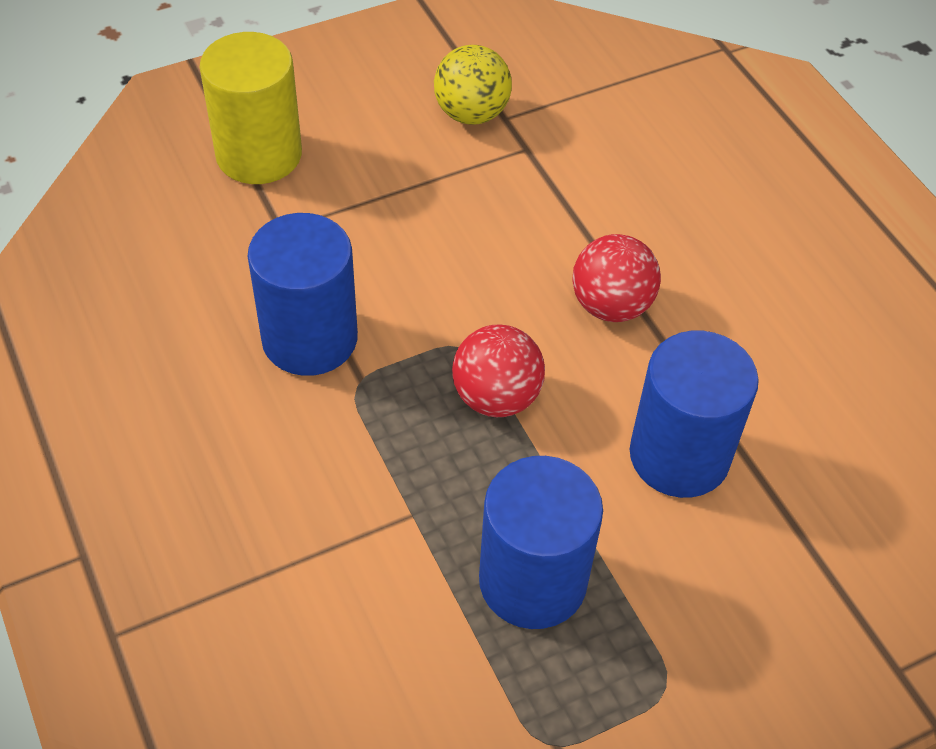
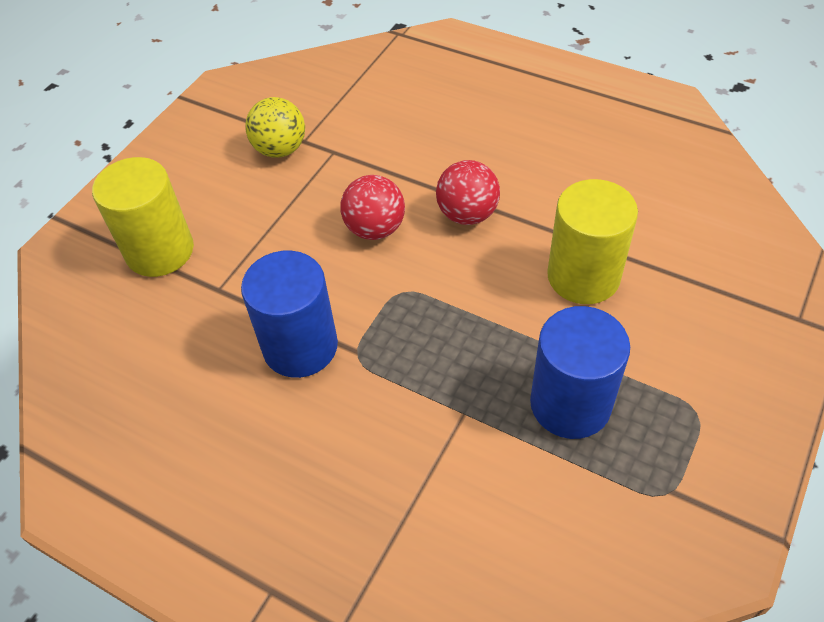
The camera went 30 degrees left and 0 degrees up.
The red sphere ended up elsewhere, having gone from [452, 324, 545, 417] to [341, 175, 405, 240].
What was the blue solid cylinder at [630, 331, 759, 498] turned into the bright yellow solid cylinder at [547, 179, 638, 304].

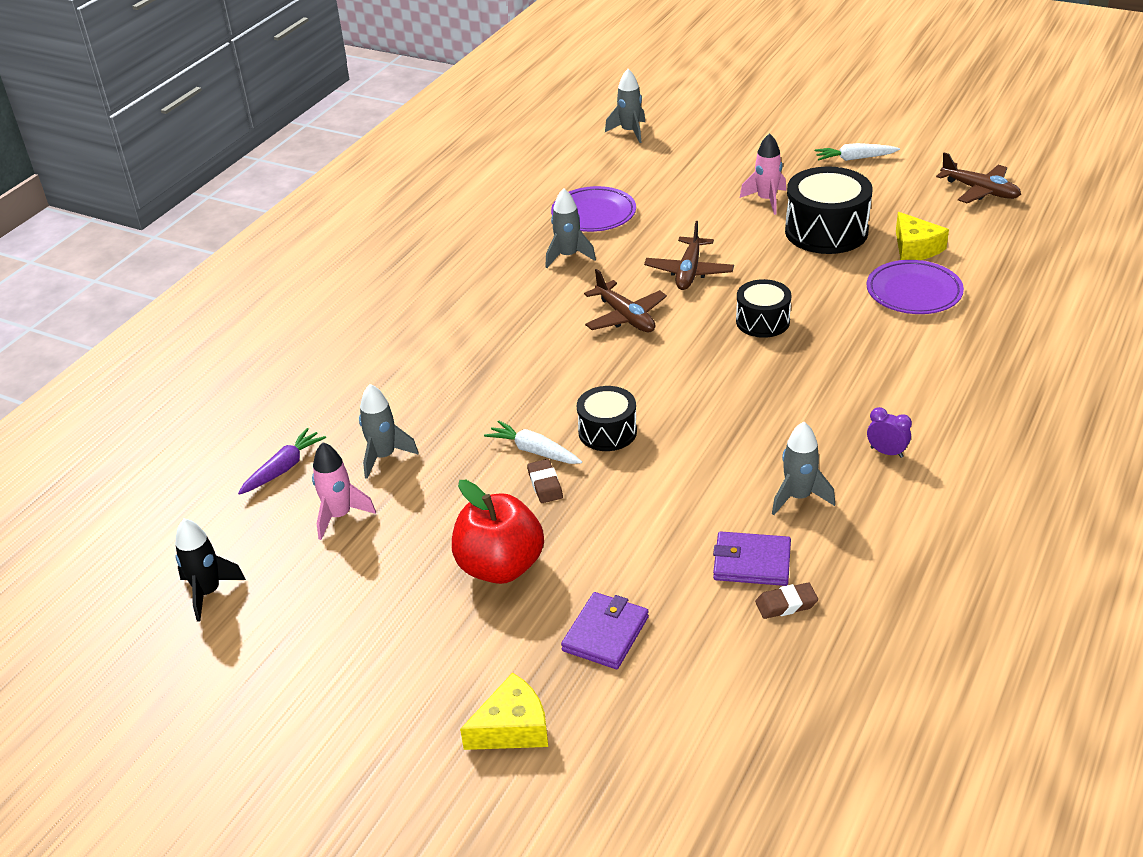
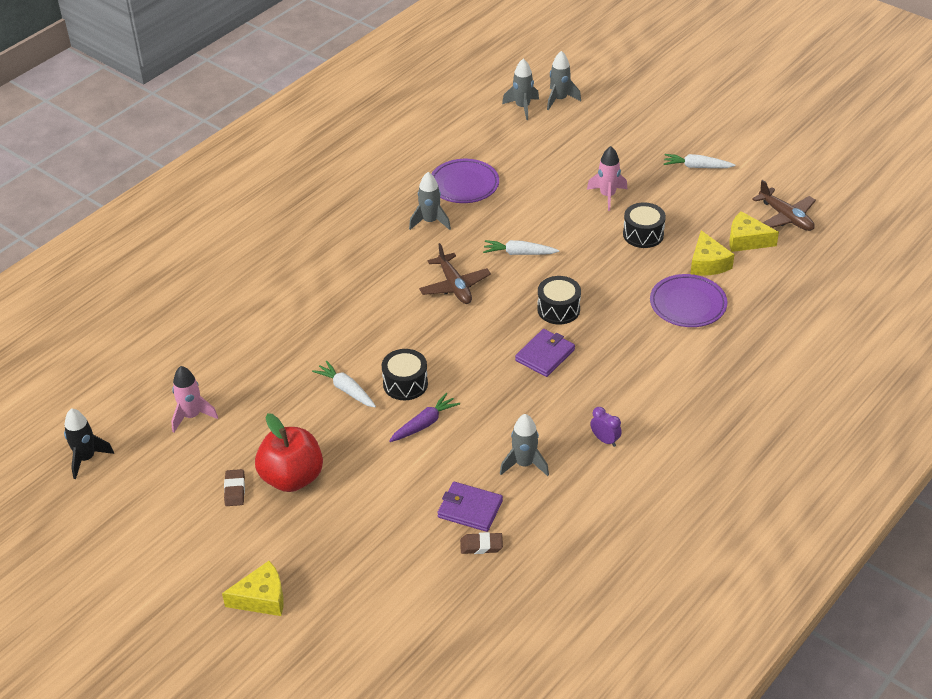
The camera went 10 degrees right and 5 degrees up.
The second view gained the bright yellow piece of cheese at [729, 211, 779, 252].
The royal purple root vegetable ended up elsewhere, having gone from [238, 428, 326, 495] to [389, 393, 460, 442].
The grey spaceship ended up elsewhere, having gone from [359, 384, 419, 479] to [547, 51, 581, 111].
The brown pencil eraser ended up elsewhere, having gone from [527, 459, 563, 503] to [224, 469, 245, 506].
The royal purple card wallet ended up elsewhere, having gone from [561, 592, 649, 669] to [515, 329, 575, 377].
Where the brown plane stood at [644, 221, 734, 290], the pure white root vegetable came to stand at [483, 240, 559, 255].
The size of the ebony drum at [785, 166, 872, 254] changed by a factor of 0.60.

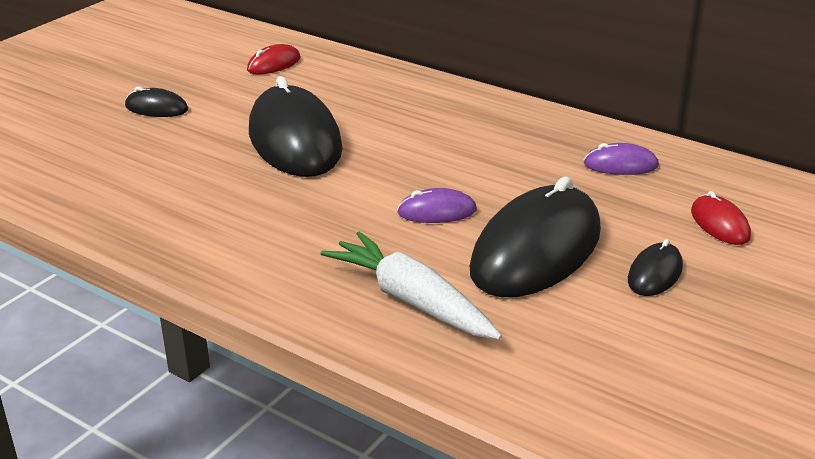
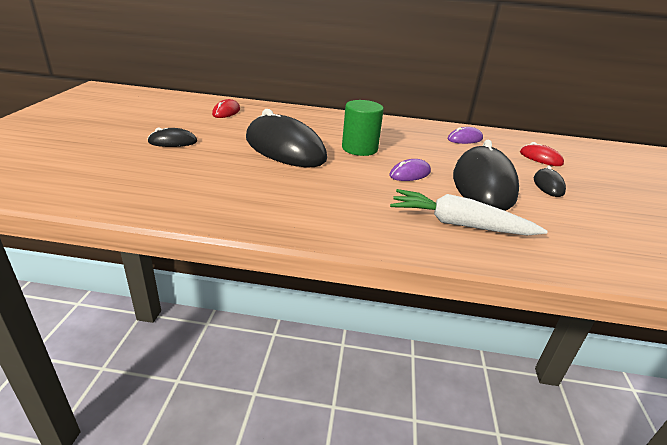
The camera went 30 degrees left and 0 degrees up.
The second view gained the leaf-green solid cylinder at [342, 100, 384, 156].

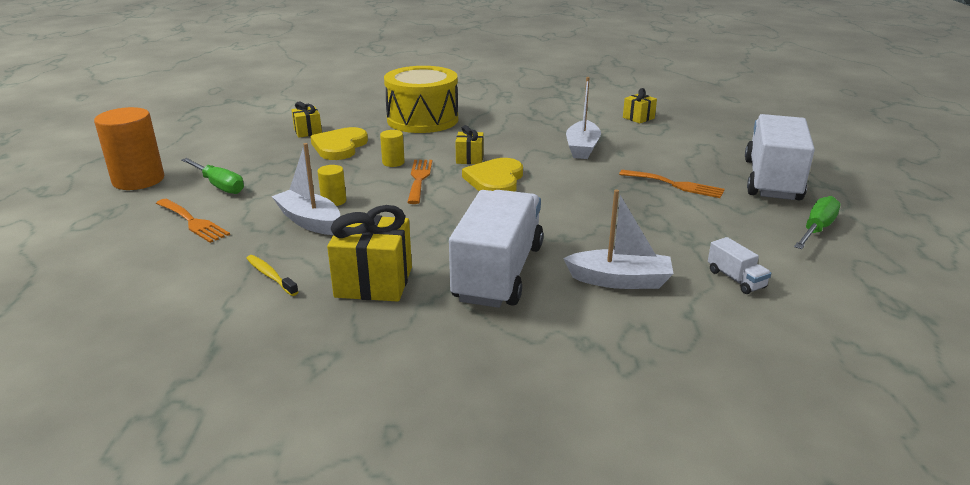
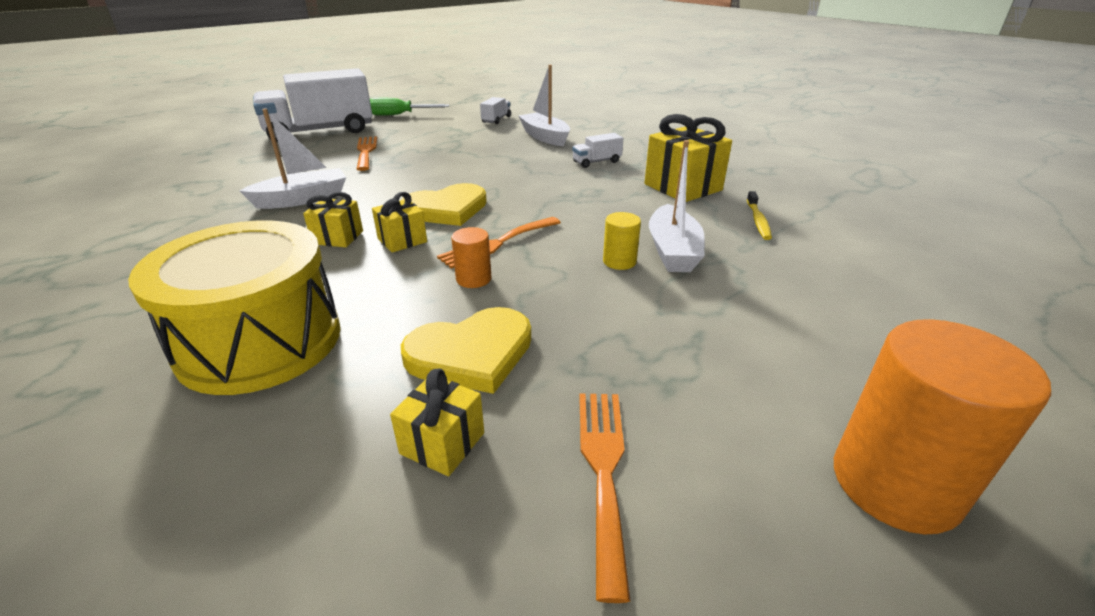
The camera went 130 degrees left and 5 degrees up.
The second view lost the leaf-green screwdriver at [181, 158, 244, 194].
The bright orange table fork ended up elsewhere, having gone from [156, 199, 230, 243] to [579, 393, 631, 603].
The bright yellow present ended up elsewhere, having gone from [623, 88, 657, 124] to [303, 192, 363, 247].
What was the bright yellow solid cylinder at [380, 130, 405, 167] turned into the bright orange solid cylinder at [451, 227, 491, 288].
The size of the pure white toy truck at [449, 190, 543, 308] changed by a factor of 0.41.

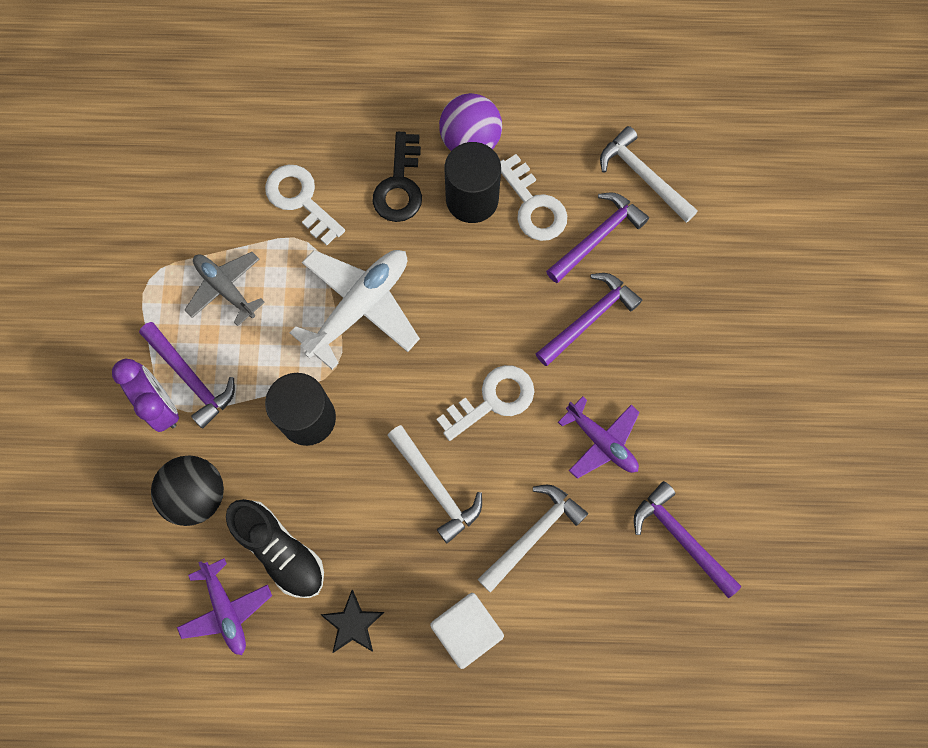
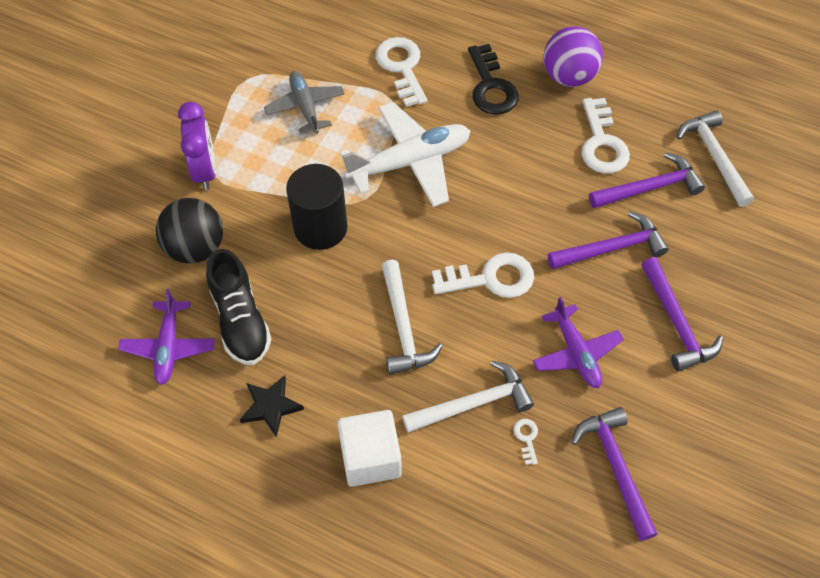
The camera went 25 degrees right and 15 degrees down.
The second view lost the ebony solid cylinder at [445, 142, 501, 223].
The second view gained the pure white door key at [513, 419, 538, 465].
The royal purple carpenter's hammer ended up elsewhere, having gone from [139, 322, 235, 429] to [641, 257, 723, 372].
The ebony door key at [372, 132, 422, 222] ended up facing another way, 45 degrees counterclockwise from before.

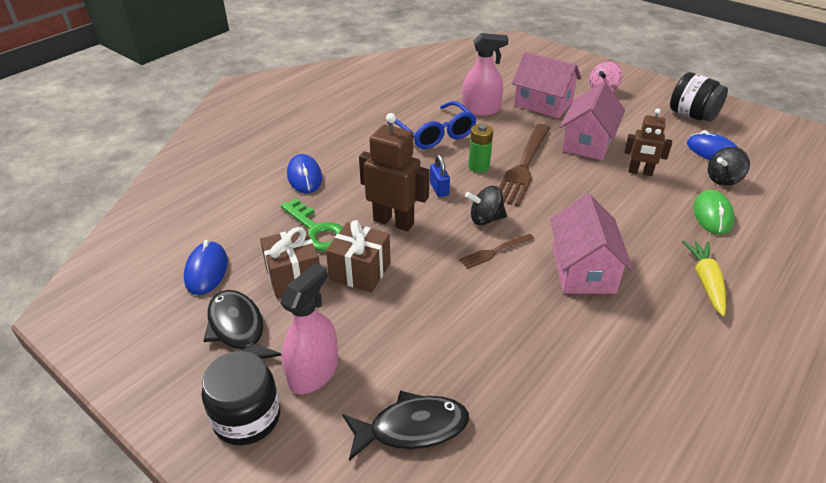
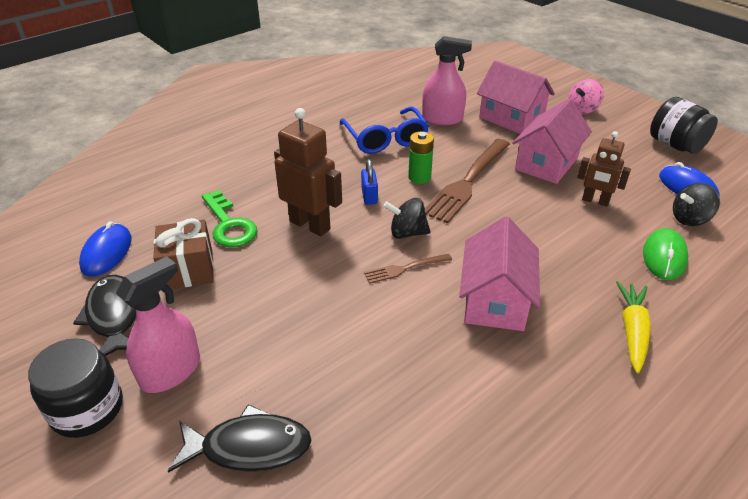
The camera went 10 degrees right and 0 degrees up.
The second view lost the blue PC mouse at [287, 154, 322, 194].
The second view lost the brown present at [326, 220, 391, 293].

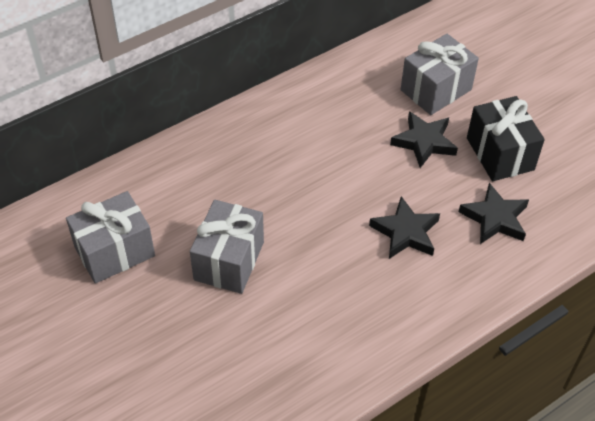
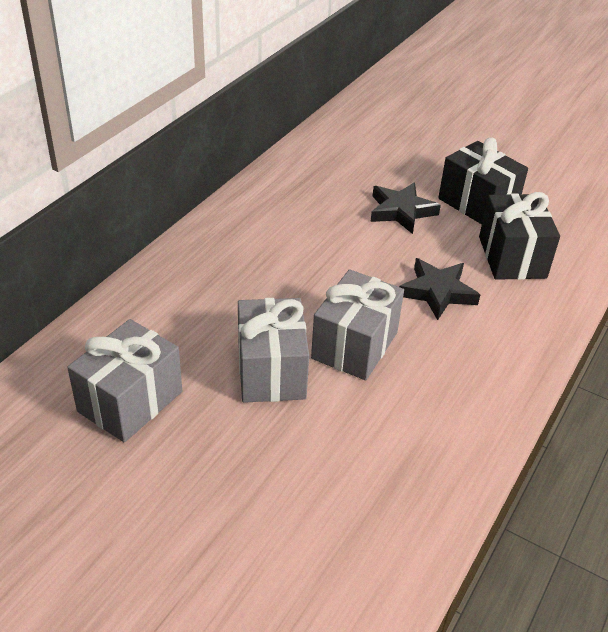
The camera went 25 degrees left and 10 degrees down.
The grey present ended up elsewhere, having gone from [400, 34, 479, 115] to [311, 269, 404, 380].
Where the ebony star stood at [459, 183, 529, 244], the ebony present came to stand at [479, 192, 560, 280].

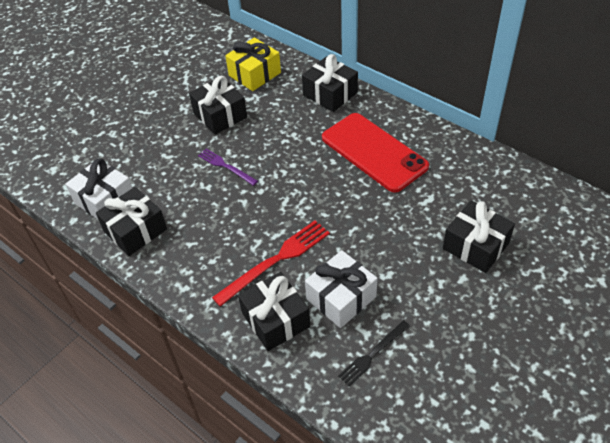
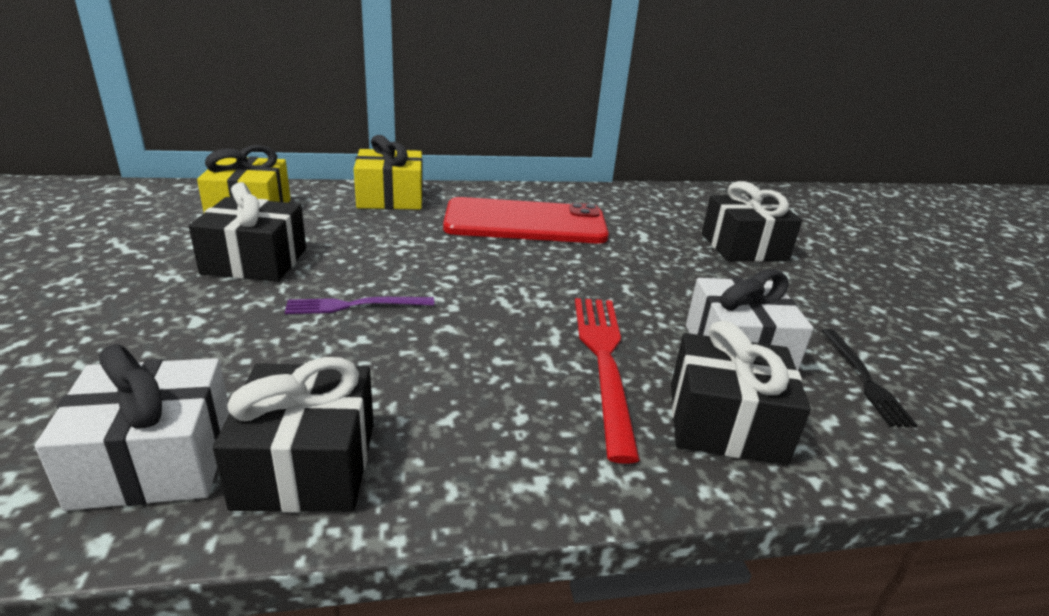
The camera went 55 degrees left and 20 degrees down.
What was the ebony present at [302, 54, 358, 112] turned into the bright yellow present at [354, 135, 423, 210].

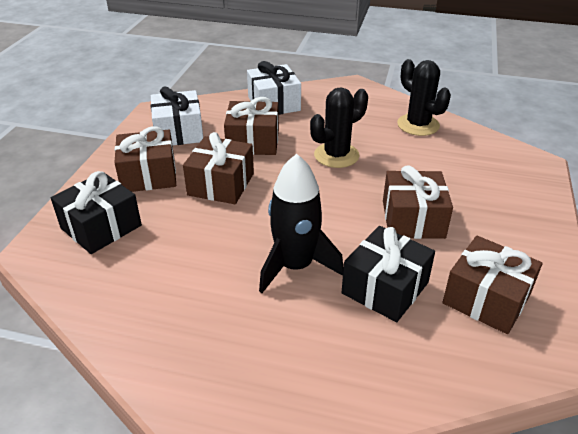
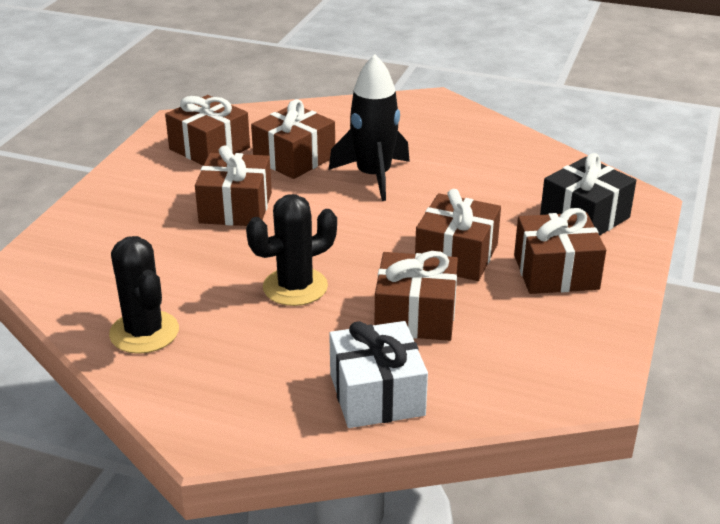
The camera went 175 degrees left and 5 degrees down.
The second view lost the pure white present at [151, 86, 203, 146].
What was the ebony present at [342, 226, 435, 322] turned into the brown present at [251, 99, 335, 179].

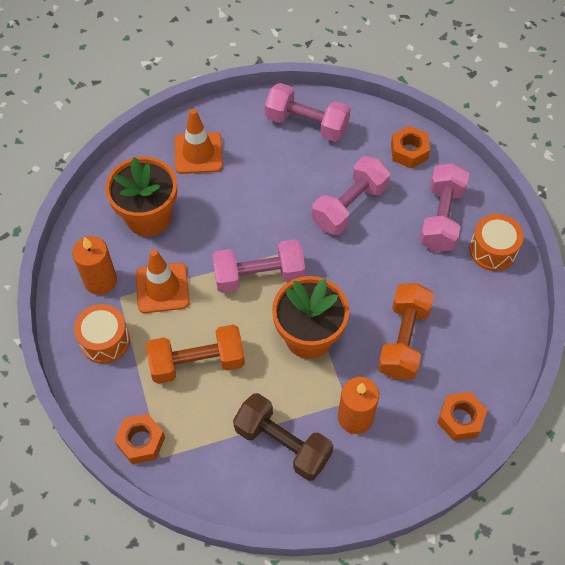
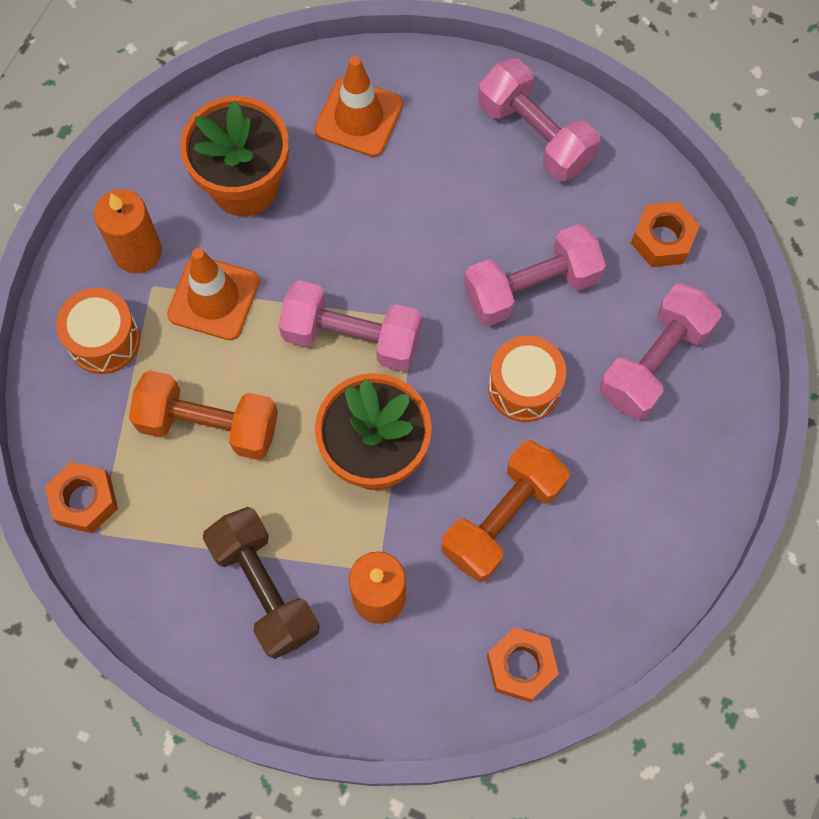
The camera went 25 degrees right and 10 degrees up.
The bright orange drum ended up elsewhere, having gone from [469, 214, 524, 271] to [488, 336, 567, 422].

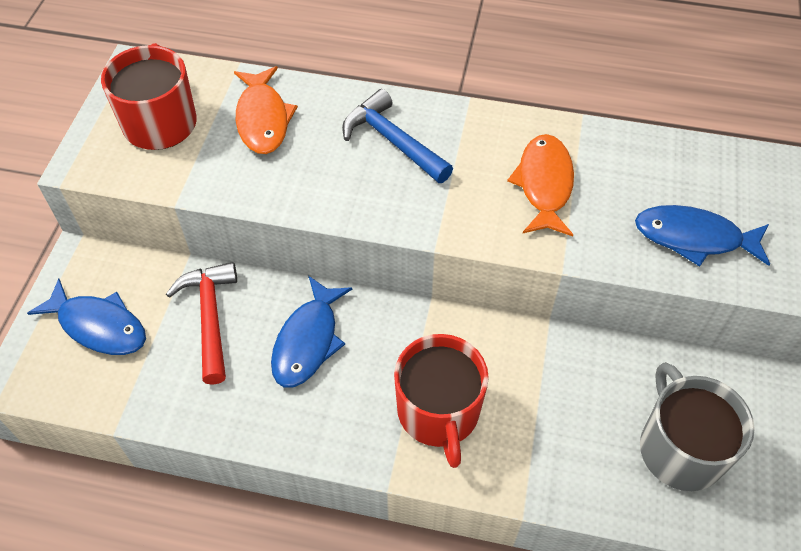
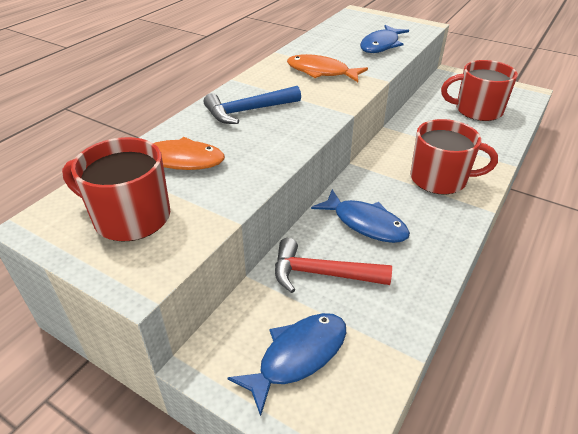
The camera went 70 degrees left and 15 degrees down.
What was the grey coffee mug at [640, 362, 755, 491] turned into the red coffee mug at [441, 60, 518, 121].

